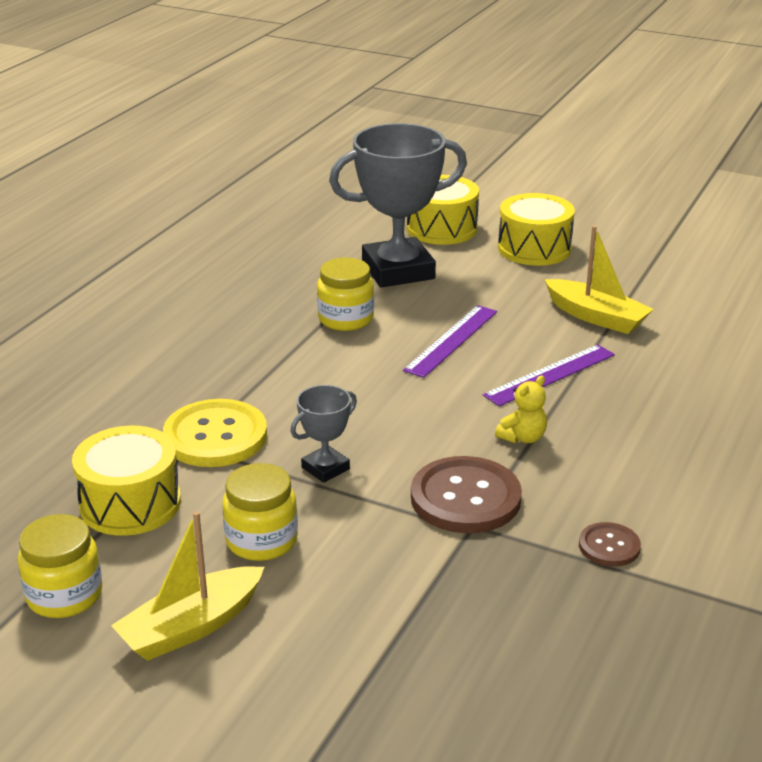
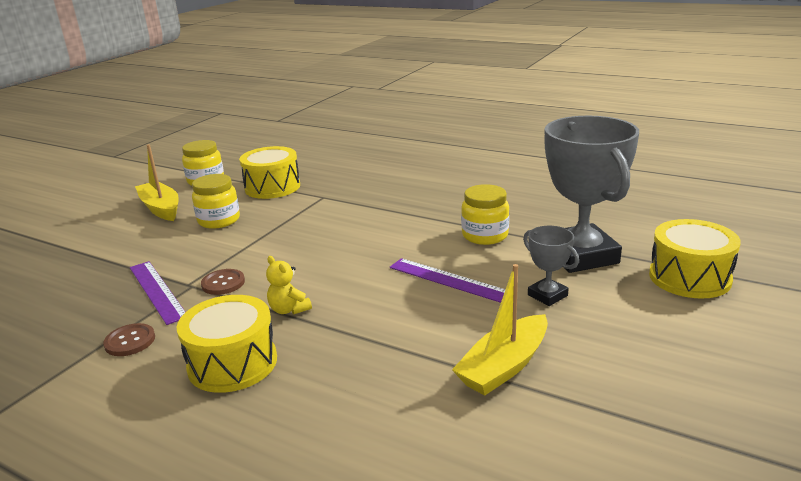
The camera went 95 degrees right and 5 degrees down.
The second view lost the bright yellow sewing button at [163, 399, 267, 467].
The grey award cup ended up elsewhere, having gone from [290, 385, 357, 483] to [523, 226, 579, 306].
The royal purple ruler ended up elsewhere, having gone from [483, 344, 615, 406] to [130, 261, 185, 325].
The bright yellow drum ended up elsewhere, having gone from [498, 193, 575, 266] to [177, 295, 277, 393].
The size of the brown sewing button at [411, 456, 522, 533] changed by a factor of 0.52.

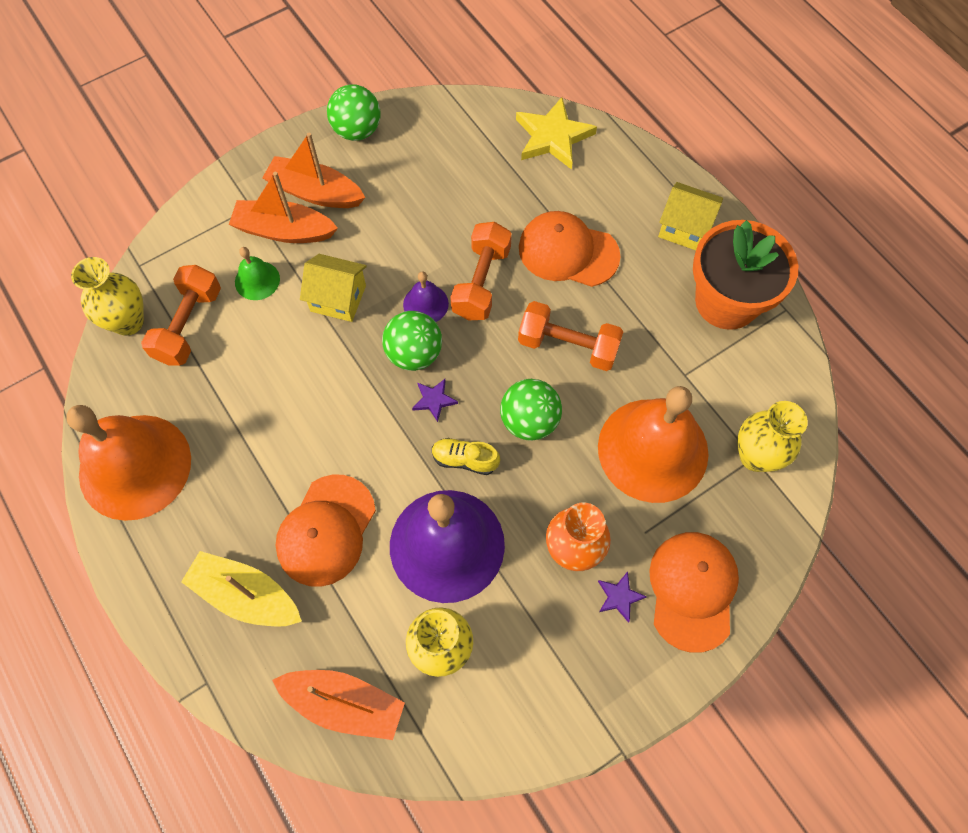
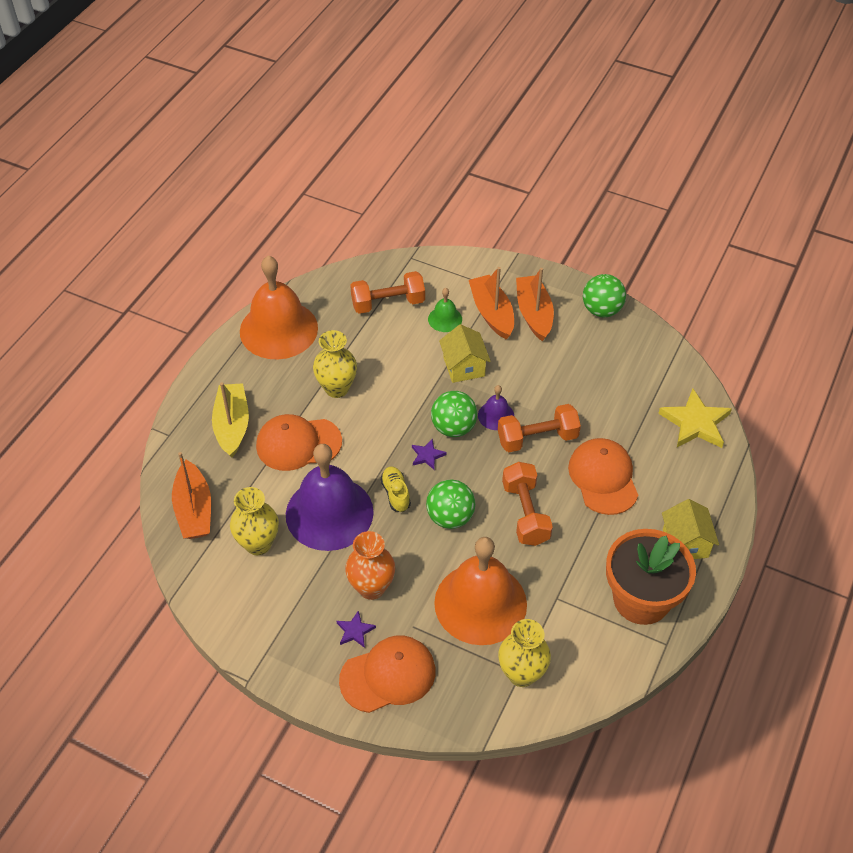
The camera went 60 degrees right and 15 degrees down.
The bright yellow tall vase ended up elsewhere, having gone from [71, 257, 144, 336] to [313, 330, 357, 398].

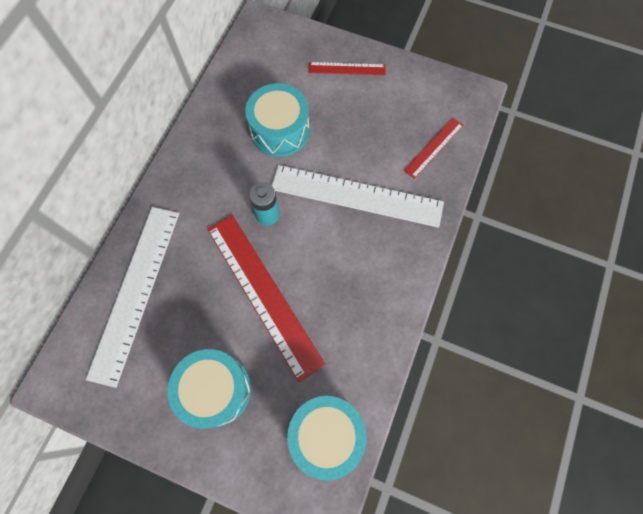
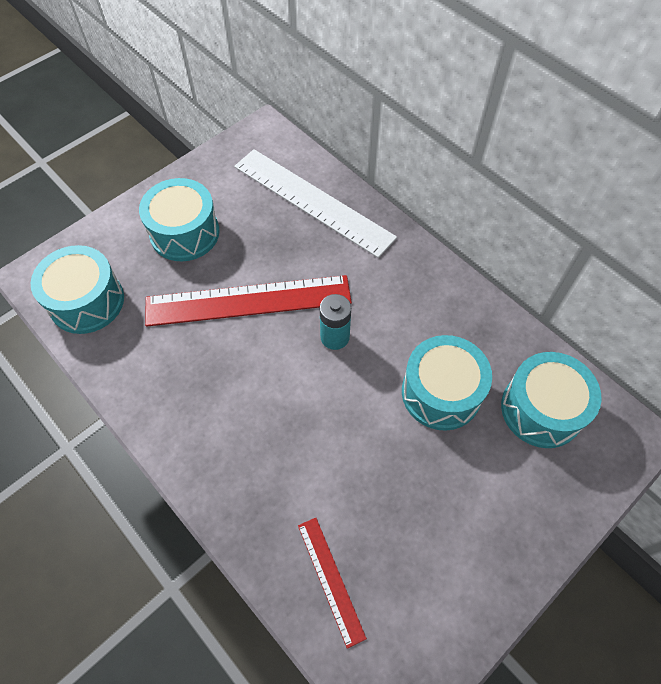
The camera went 115 degrees right and 10 degrees down.
The second view lost the pure white ruler at [272, 165, 444, 228].
The second view lost the red ruler at [309, 62, 385, 75].
The second view gained the aqua drum at [501, 352, 602, 448].

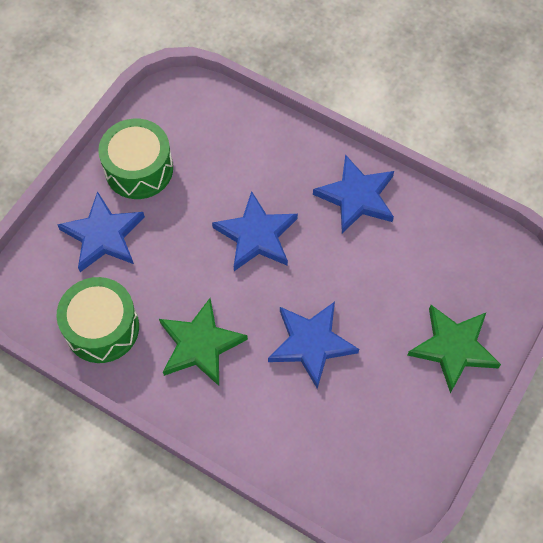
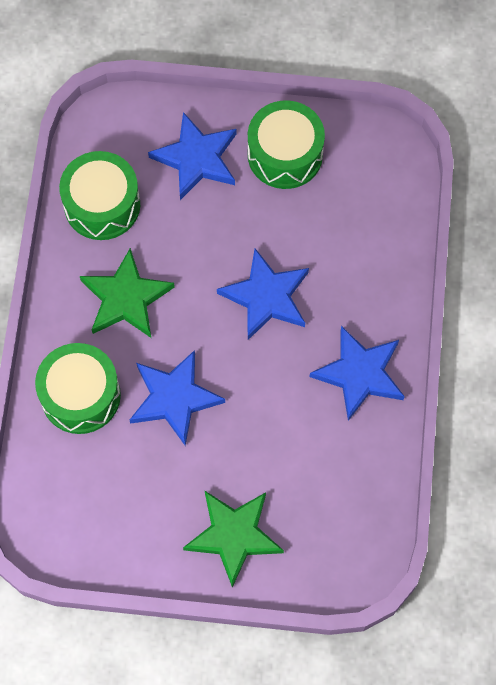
The camera went 65 degrees right and 5 degrees up.
The second view gained the leaf-green drum at [35, 343, 121, 434].

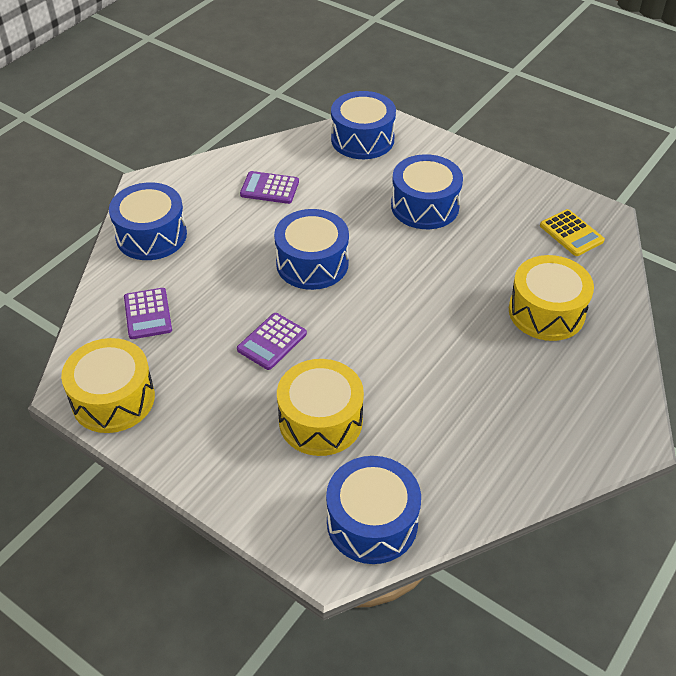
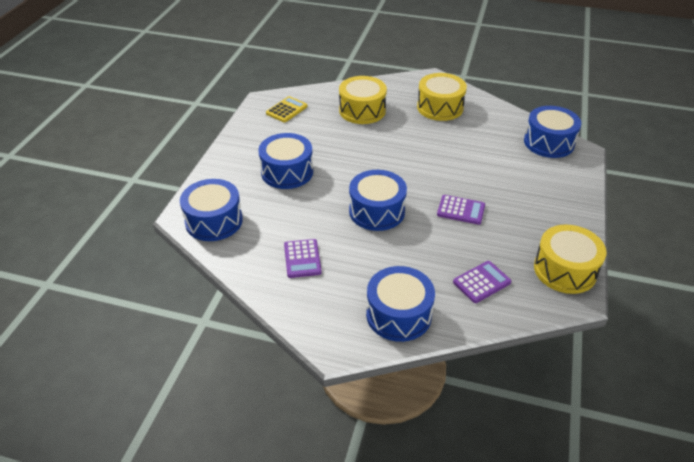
The camera went 110 degrees left and 5 degrees down.
The bright yellow drum ended up elsewhere, having gone from [277, 359, 364, 456] to [417, 73, 467, 121].

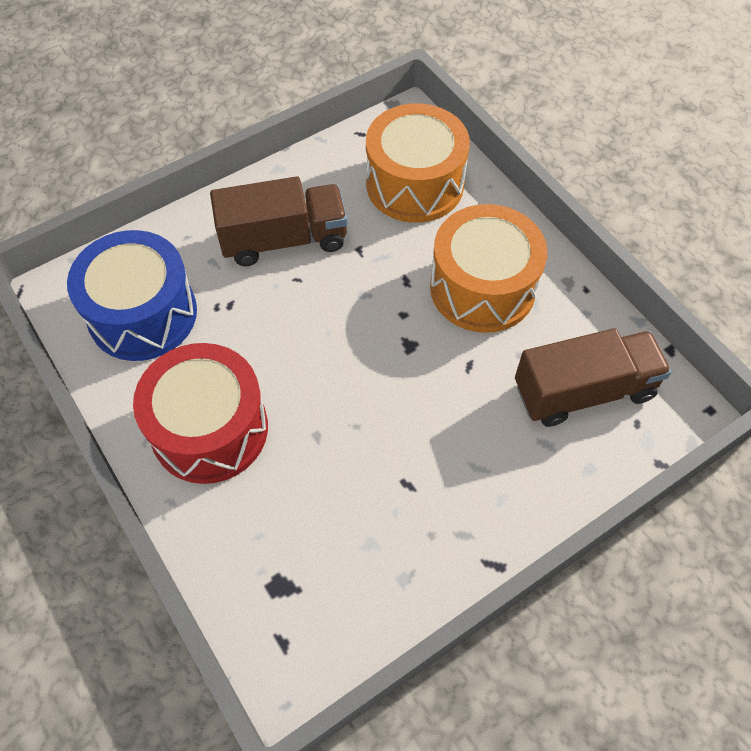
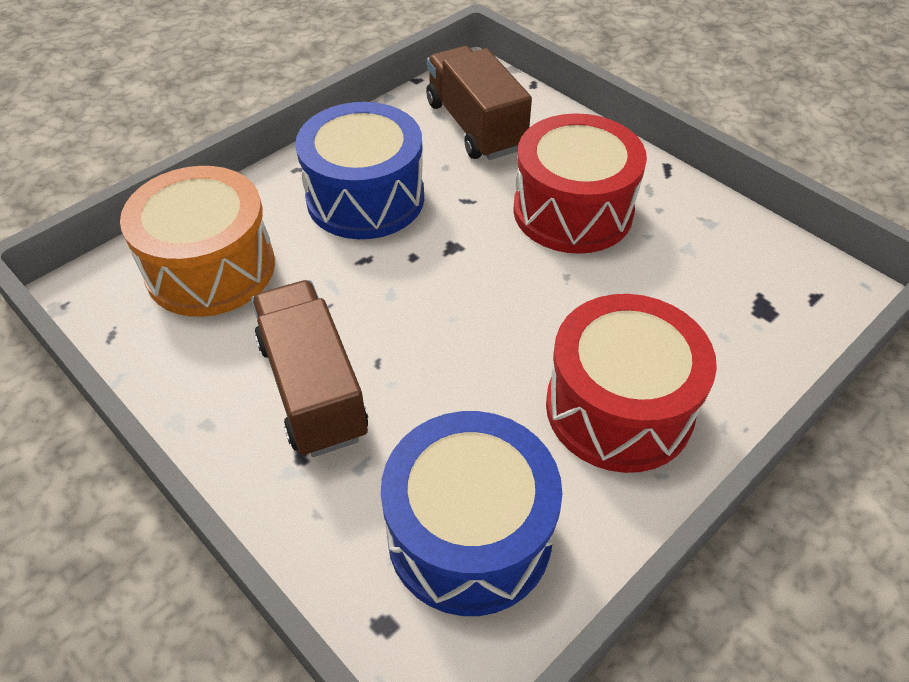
The camera went 100 degrees left and 10 degrees down.
The second view gained the red drum at [513, 113, 647, 254].
What was the bright orange drum at [430, 204, 547, 333] turned into the blue drum at [296, 102, 424, 239].

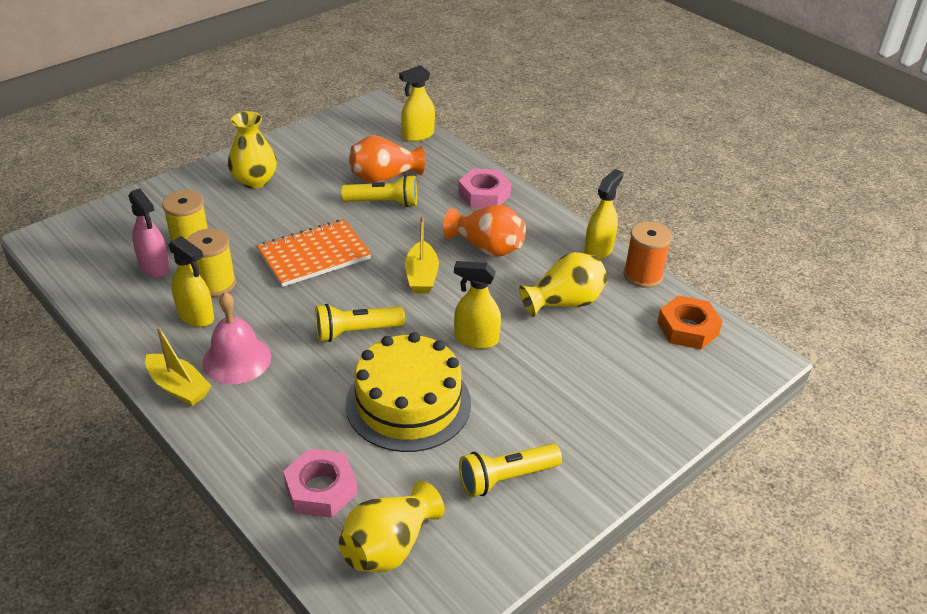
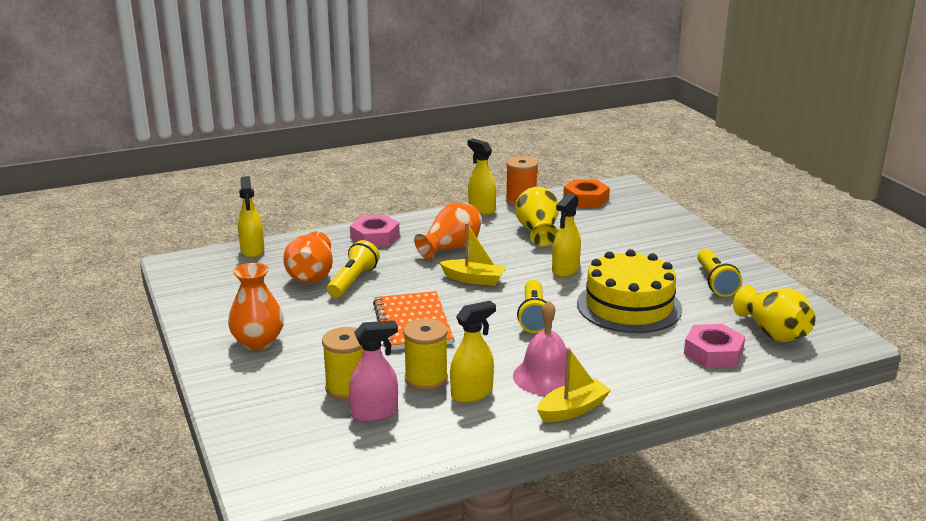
The camera went 70 degrees left and 15 degrees down.
What was the bright yellow tall vase at [228, 111, 277, 189] turned into the bright orange tall vase at [228, 263, 284, 350].

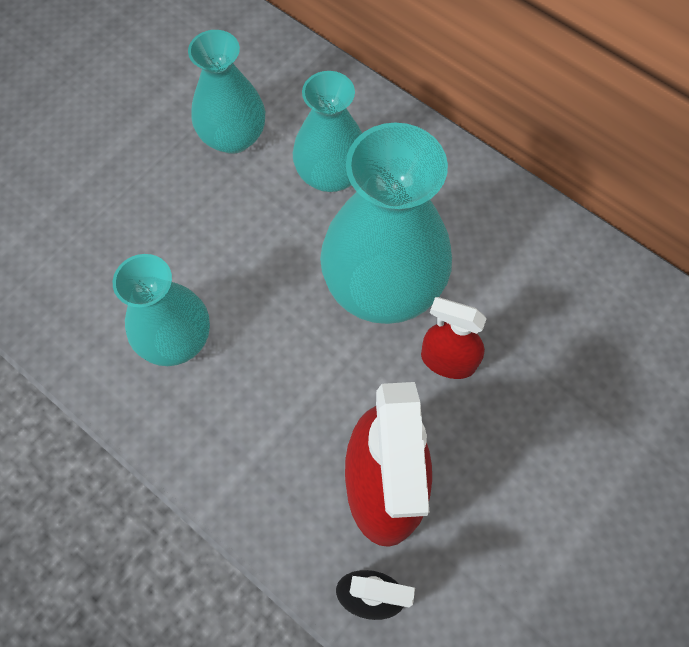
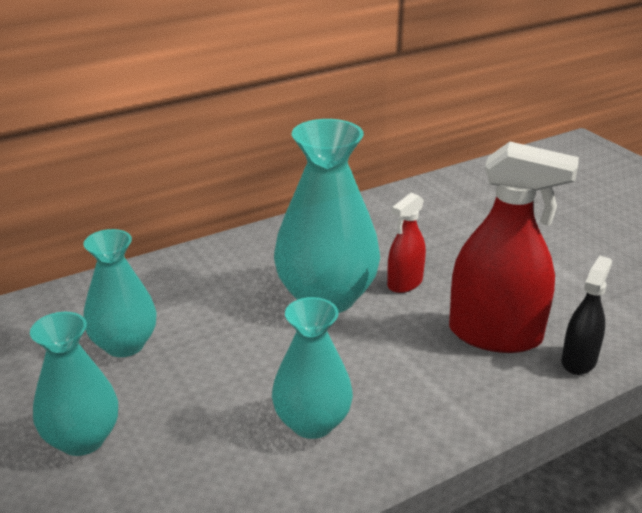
The camera went 70 degrees left and 35 degrees down.
The aqua tall vase ended up elsewhere, having gone from [293, 71, 362, 192] to [30, 312, 118, 456].

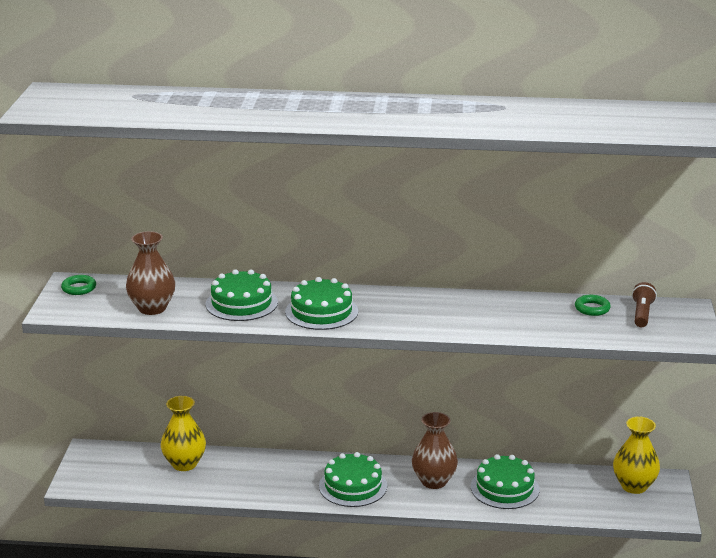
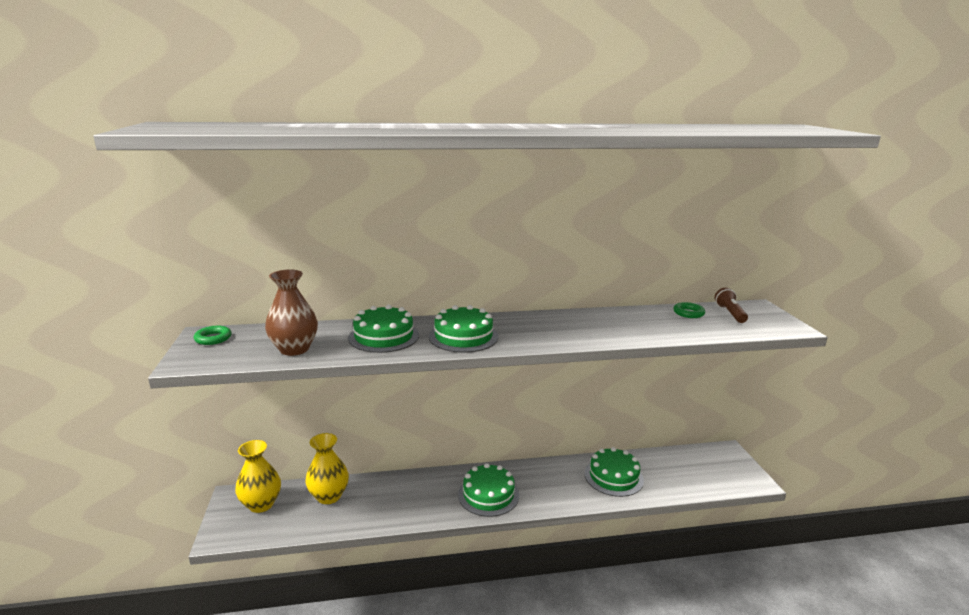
The camera went 15 degrees left and 5 degrees down.
The second view lost the brown tall vase at [412, 412, 458, 489].
The bright yellow tall vase ended up elsewhere, having gone from [613, 416, 660, 494] to [235, 440, 281, 513].

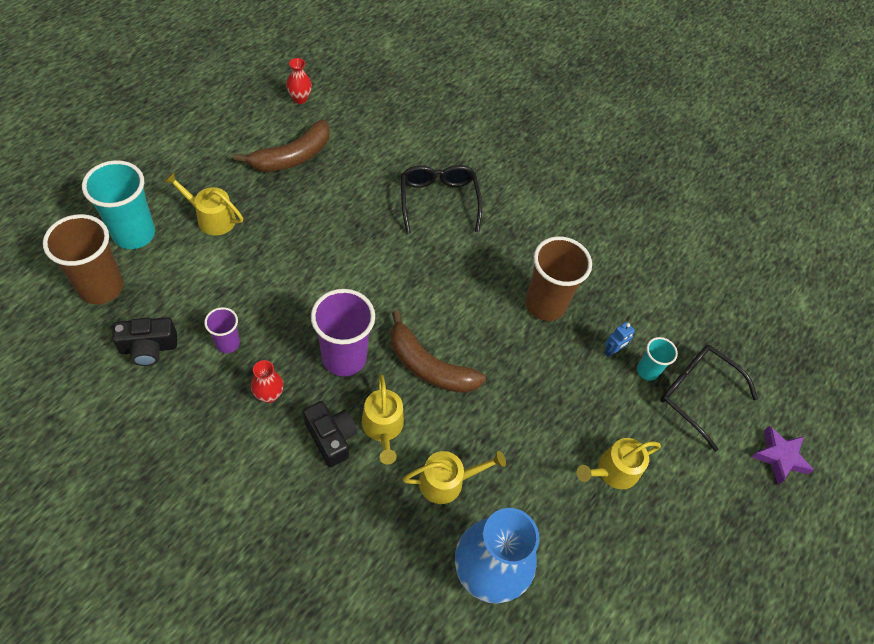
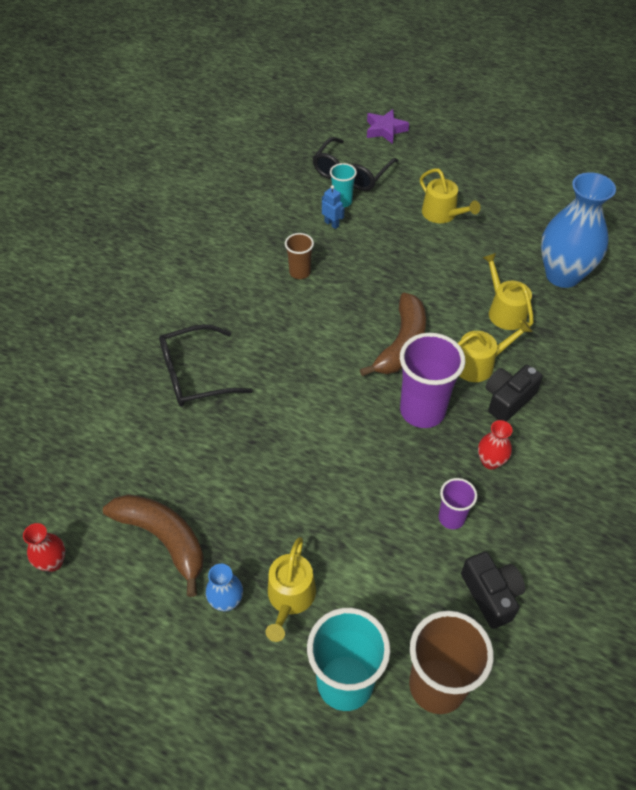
The camera went 95 degrees left and 5 degrees down.
The second view gained the blue tall vase at [206, 564, 243, 611].
The size of the brown beaker at [525, 236, 592, 321] changed by a factor of 0.53.

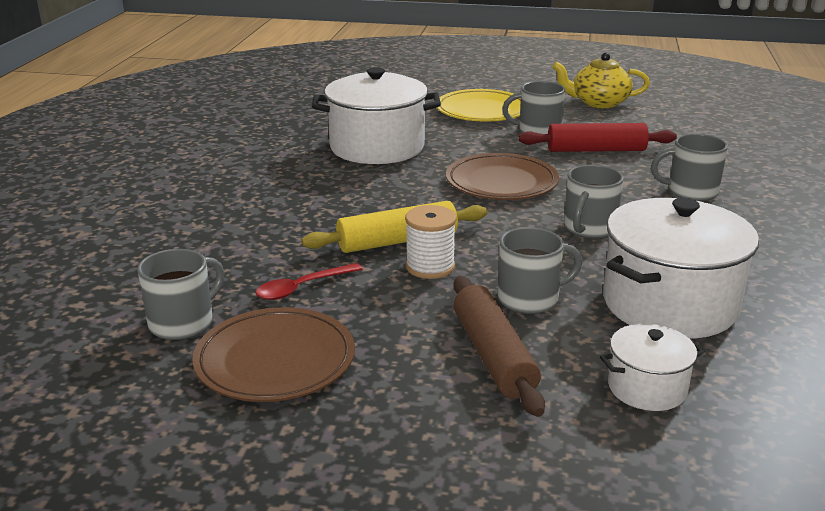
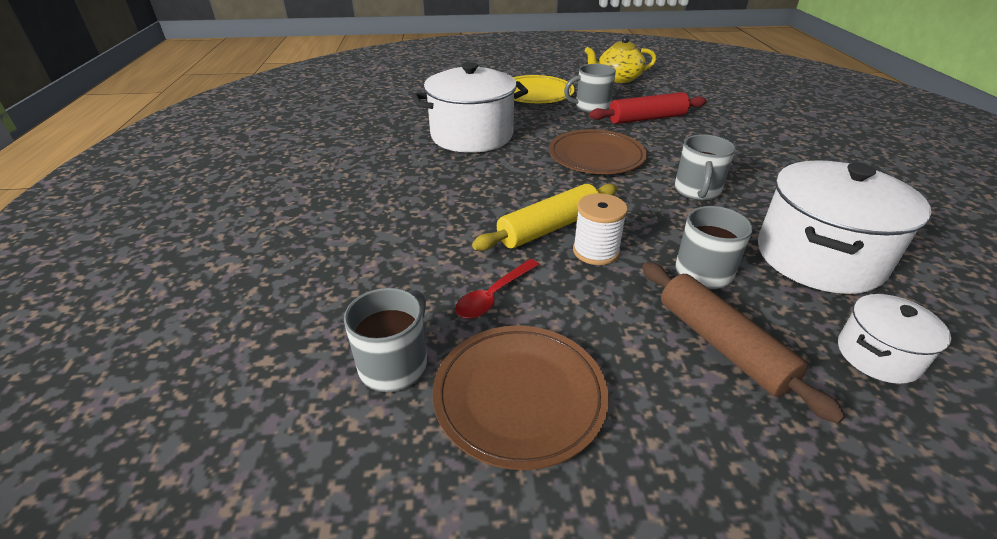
The camera went 15 degrees left and 10 degrees up.
The second view lost the grey coffee mug at [651, 134, 728, 201].

